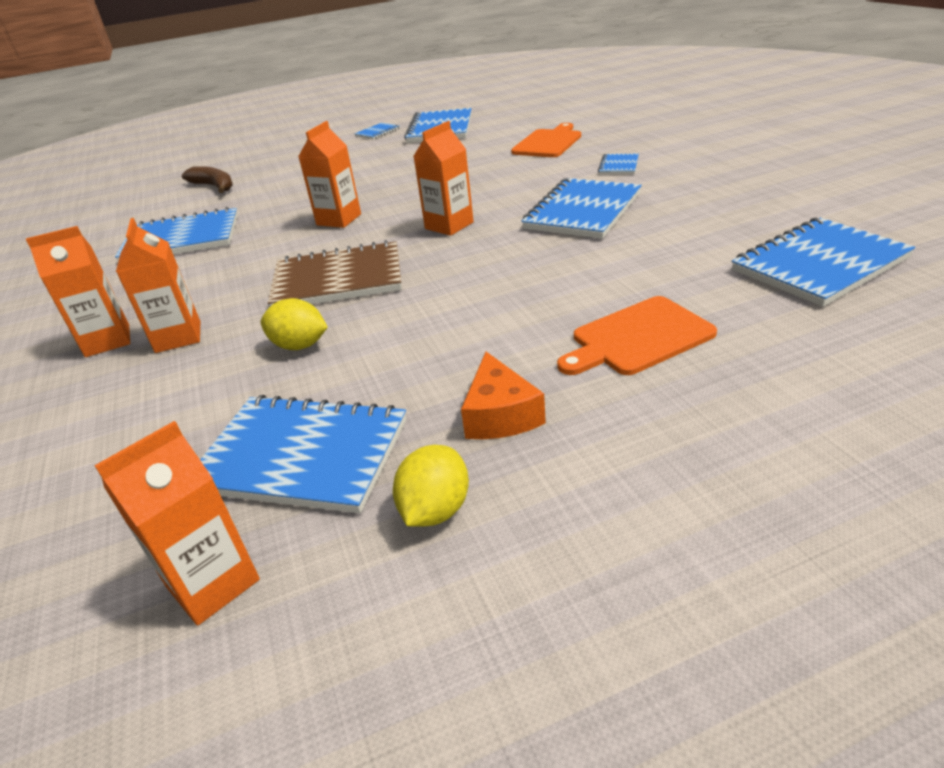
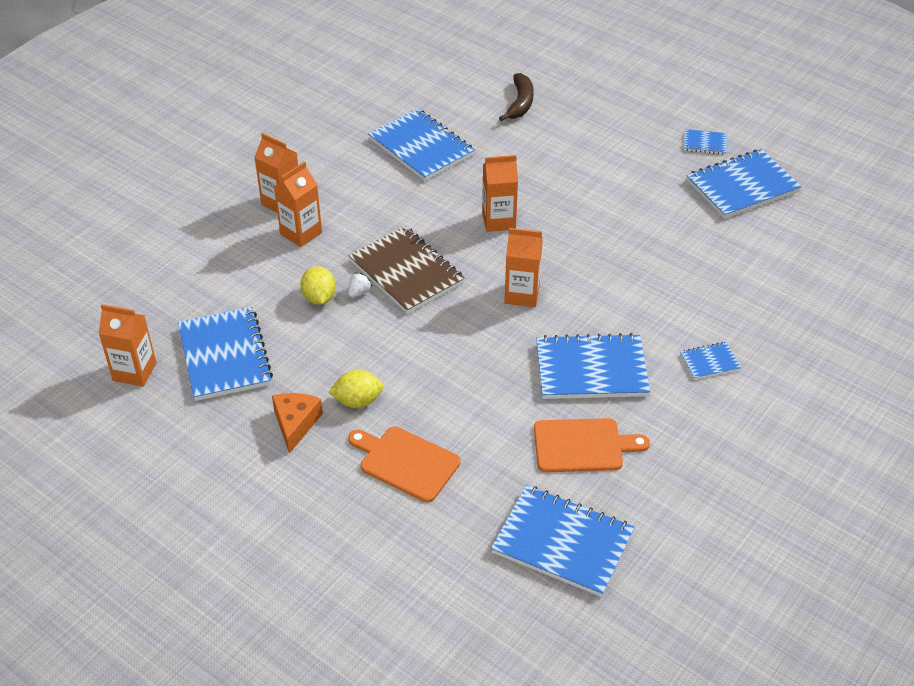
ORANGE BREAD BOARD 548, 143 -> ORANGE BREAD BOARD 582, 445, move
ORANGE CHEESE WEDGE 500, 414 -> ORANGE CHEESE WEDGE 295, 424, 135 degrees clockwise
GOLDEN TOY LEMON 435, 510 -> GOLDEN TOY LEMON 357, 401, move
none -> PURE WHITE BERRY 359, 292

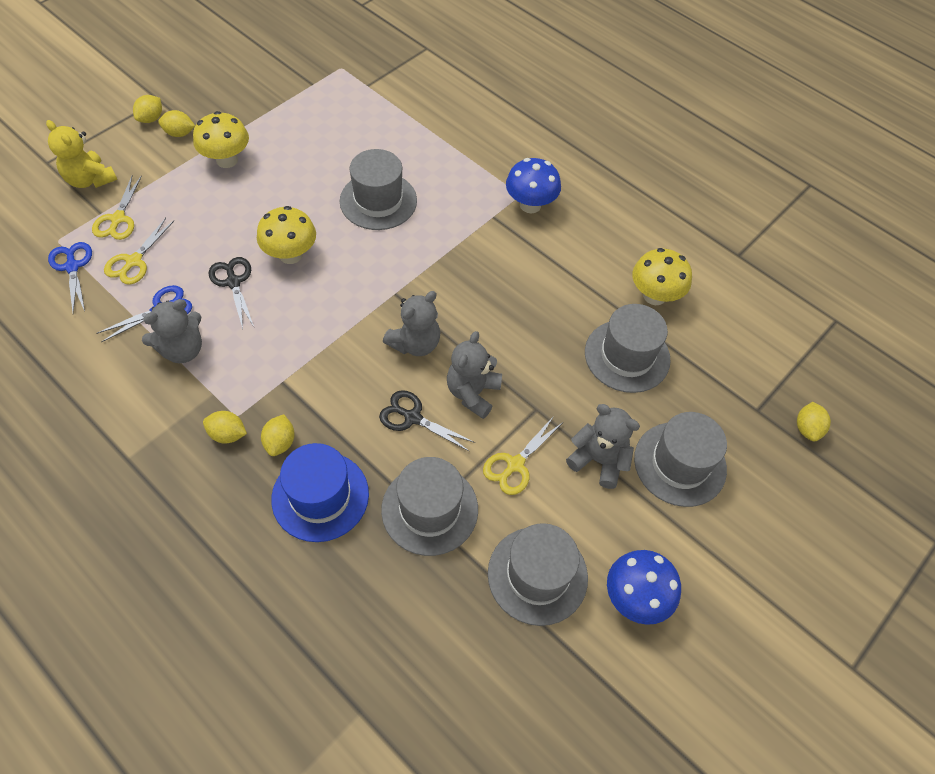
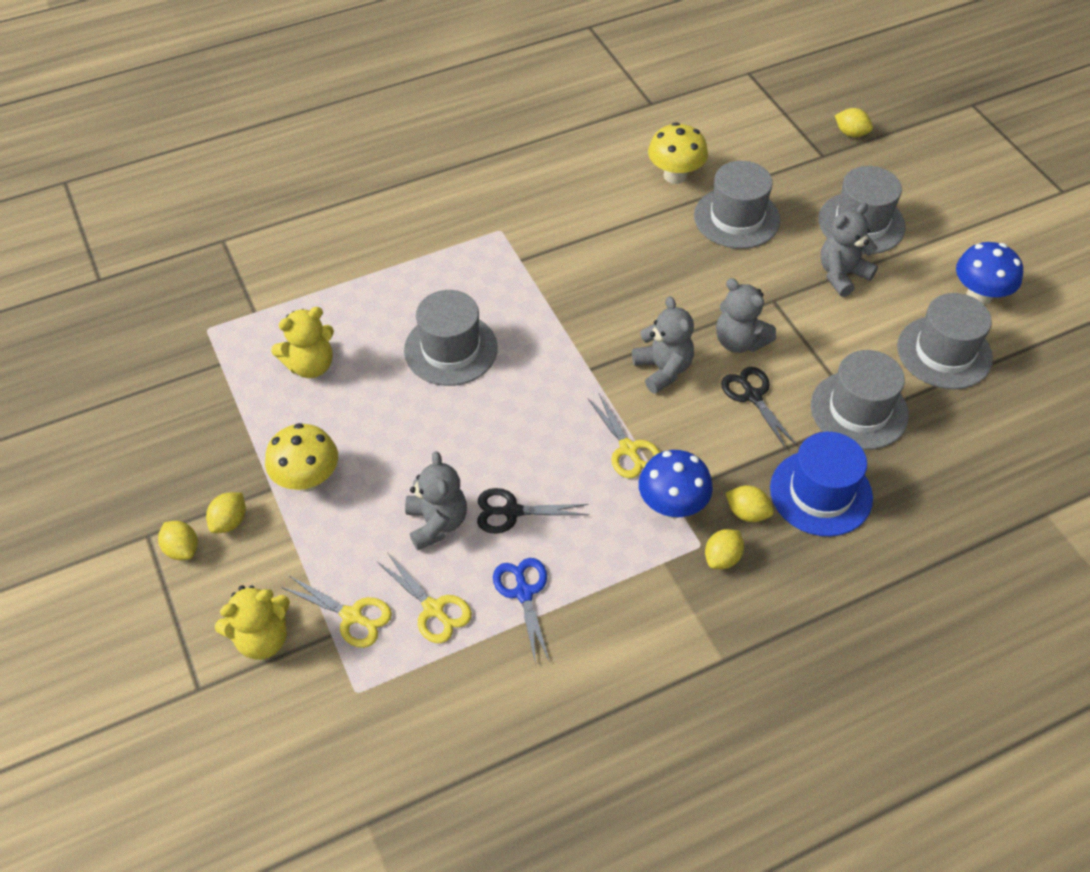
COBALT MUSHROOM 530, 205 -> COBALT MUSHROOM 672, 506, move
GOLDEN MUSHROOM 290, 255 -> none
COBALT SCISSORS 72, 267 -> none
ASH-GREY TEDDY BEAR 182, 349 -> ASH-GREY TEDDY BEAR 437, 523, move
BLACK SCISSORS 412, 417 -> BLACK SCISSORS 752, 396, 105 degrees clockwise
GOLDEN SCISSORS 515, 465 -> GOLDEN SCISSORS 628, 449, move
none -> GOLDEN TEDDY BEAR 310, 365

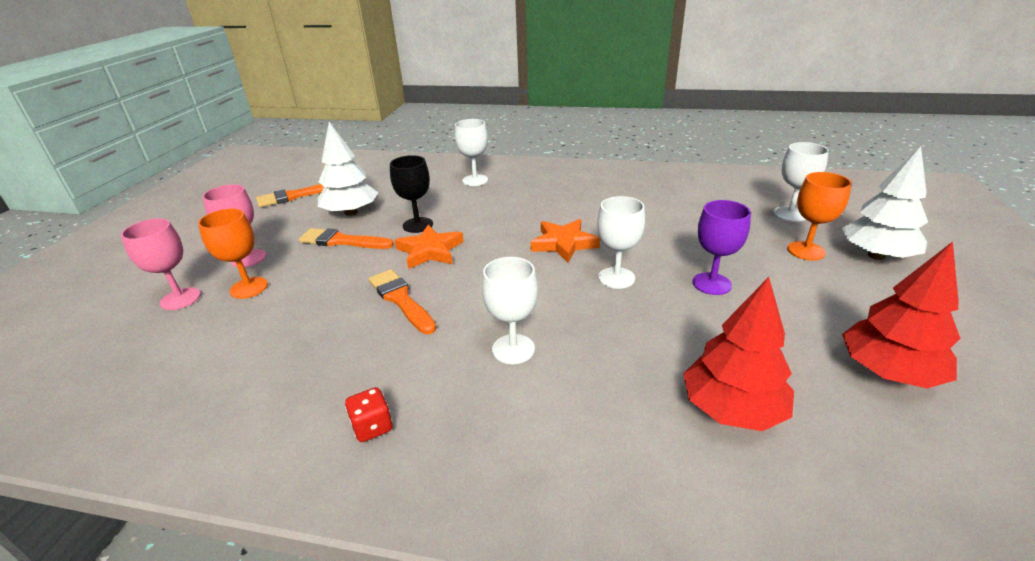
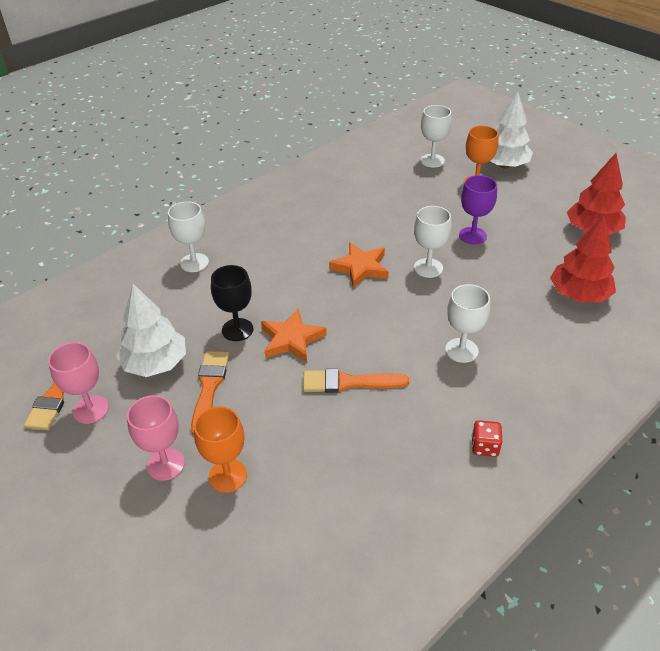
ROSY WINE GLASS 180, 299 -> ROSY WINE GLASS 91, 409, move
ORANGE BRUSH 342, 241 -> ORANGE BRUSH 209, 387, 135 degrees clockwise

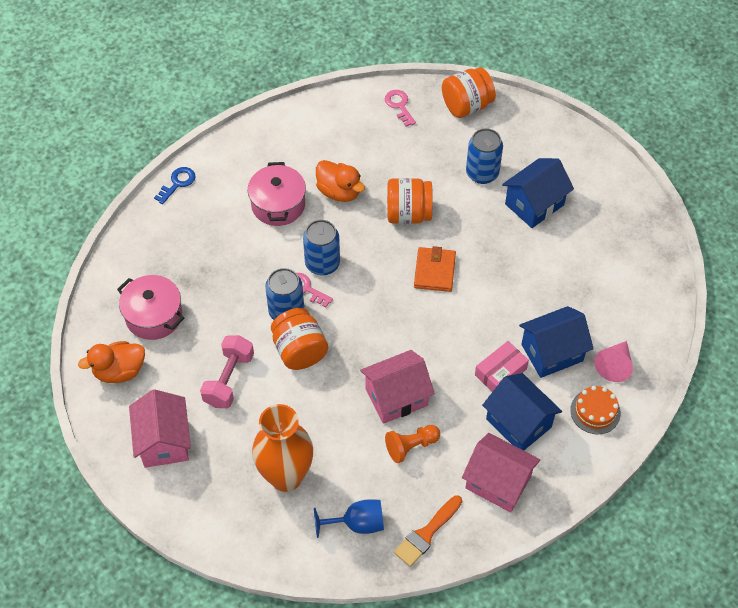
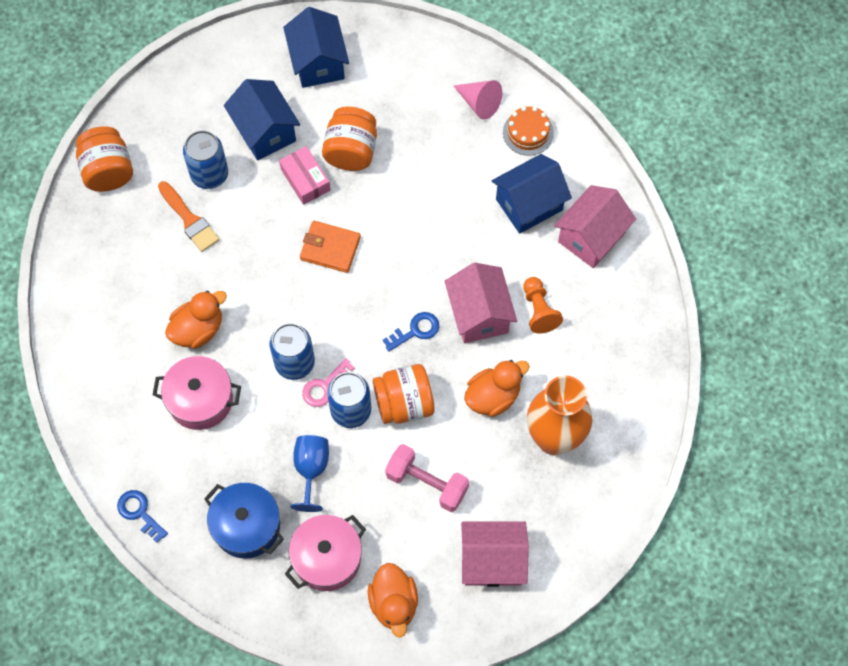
ROSY DOOR KEY 399, 106 -> none
ORANGE JAM JAR 408, 214 -> ORANGE JAM JAR 351, 151, move
COBALT TOY HOUSE 552, 352 -> COBALT TOY HOUSE 318, 62, move
ROSY PACKAGE 500, 372 -> ROSY PACKAGE 305, 180, move
ORANGE BRUSH 426, 533 -> ORANGE BRUSH 189, 220, move
COBALT WINE GLASS 357, 523 -> COBALT WINE GLASS 311, 469, move
none -> COBALT DOOR KEY 415, 331
none -> ORANGE RUBBER DUCK 493, 396
none -> COBALT POT 247, 526

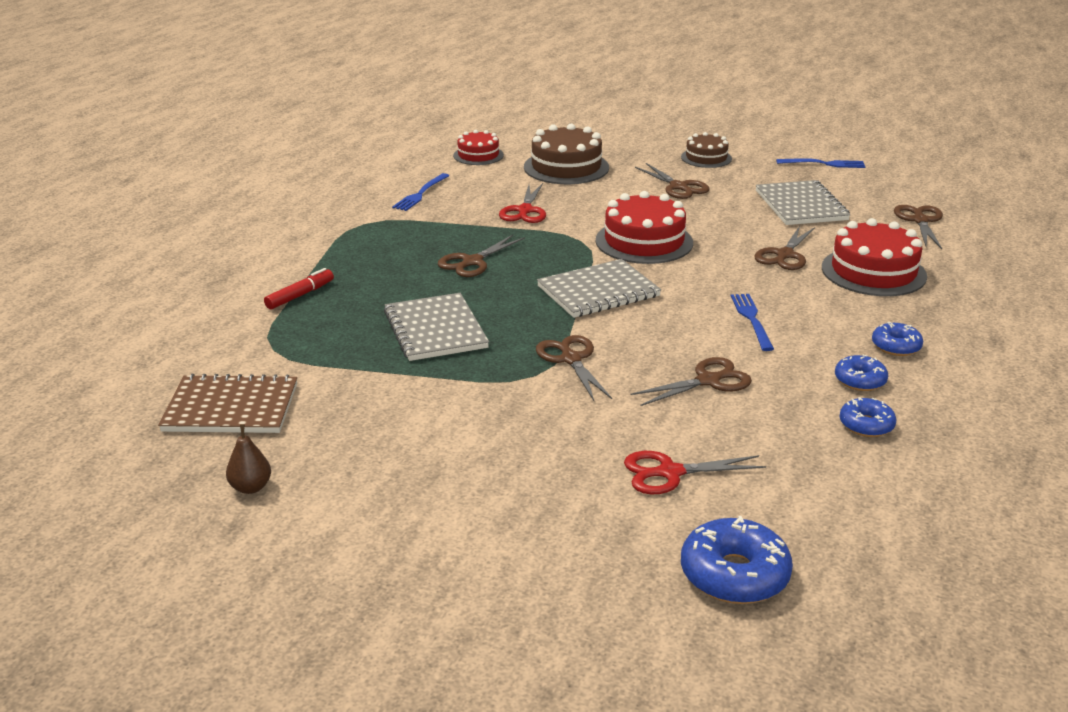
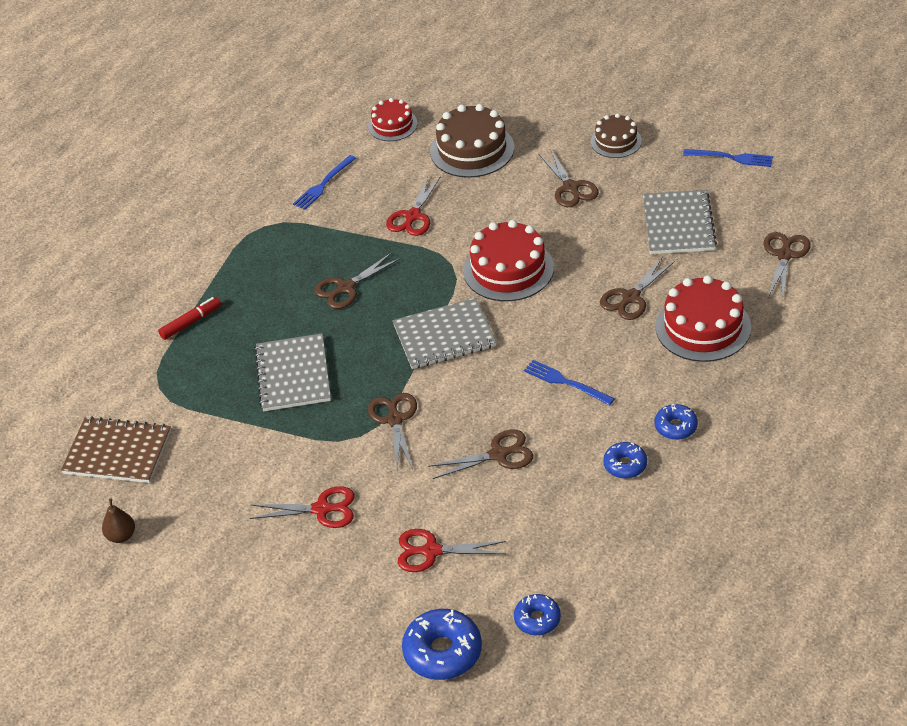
COBALT DINNER FORK 751, 319 -> COBALT DINNER FORK 565, 382, 60 degrees counterclockwise
COBALT DONUT 866, 425 -> COBALT DONUT 537, 619, move
none -> CRIMSON SCISSORS 321, 509

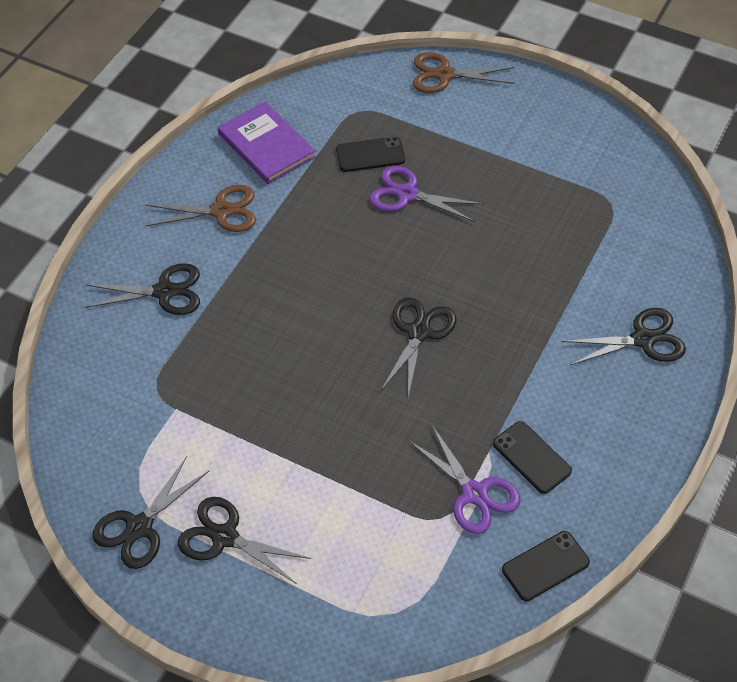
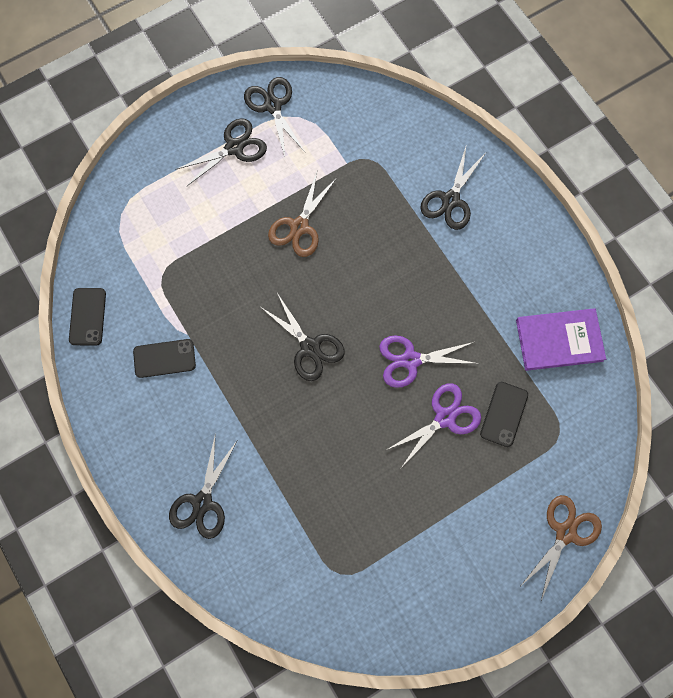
RUSSET SCISSORS 221, 211 -> RUSSET SCISSORS 299, 227, move
VIOLET SCISSORS 474, 493 -> VIOLET SCISSORS 411, 360, move

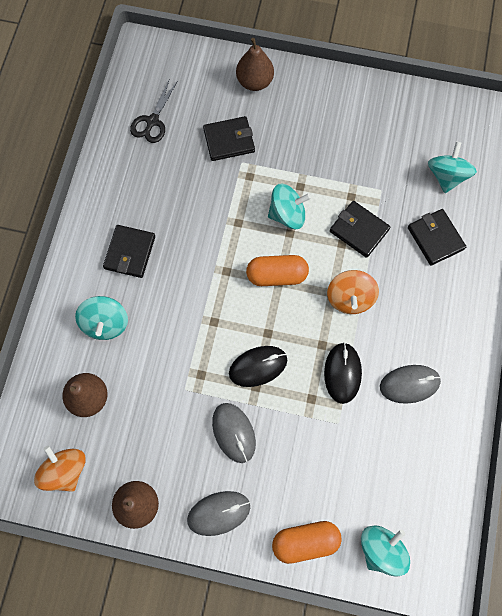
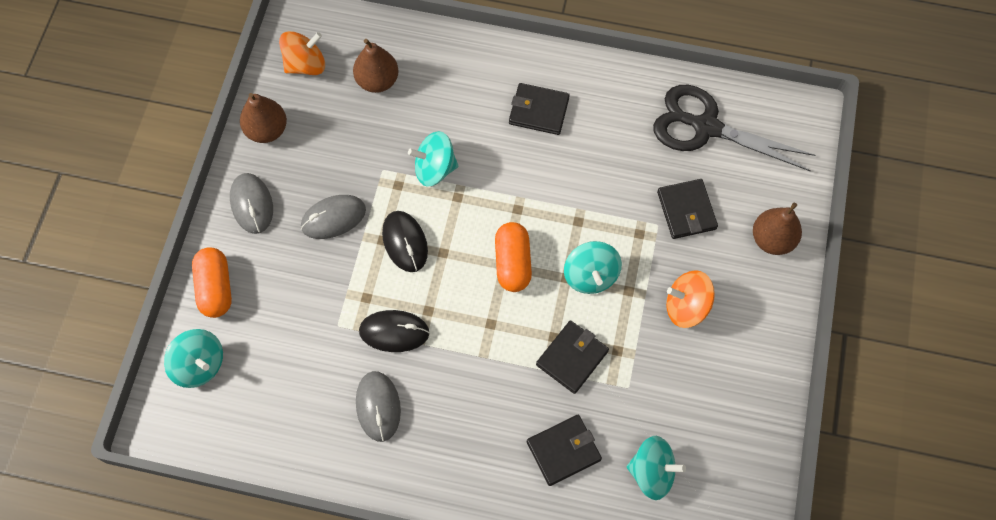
BLACK SCISSORS 152, 121 -> BLACK SCISSORS 706, 127, x1.80
ORANGE TOY TOP 350, 298 -> ORANGE TOY TOP 686, 307, move
TURQUOISE TOY TOP 105, 323 -> TURQUOISE TOY TOP 435, 169, move

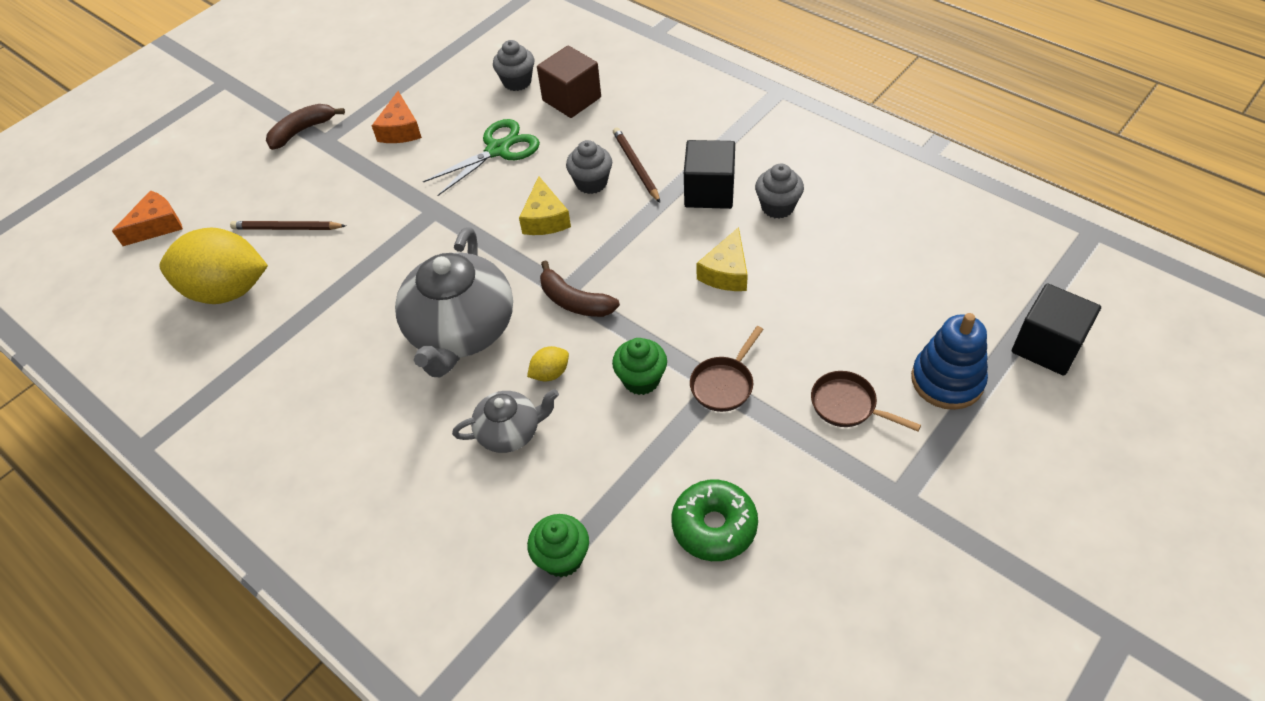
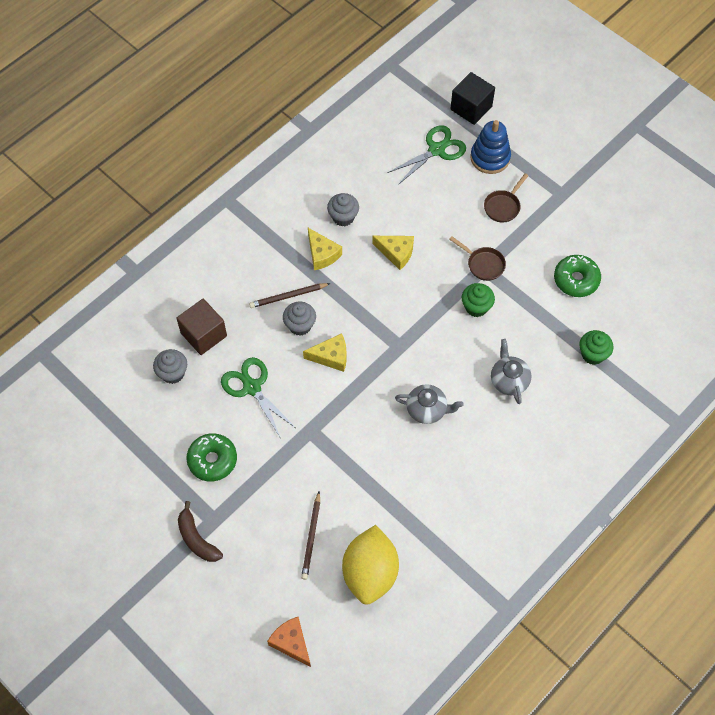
ORANGE CHEESE WEDGE 400, 129 -> LEAF-GREEN DONUT 212, 460
BLACK CUBE 709, 191 -> GOLDEN CHEESE WEDGE 322, 254
ASH-GREY CHINA TEAPOT 461, 331 -> ASH-GREY CHINA TEAPOT 427, 409, x0.53
RUSSET BANANA FRUIT 575, 301 -> none
GOLDEN TOY LEMON 550, 373 -> none
none -> LEAF-GREEN SCISSORS 436, 150

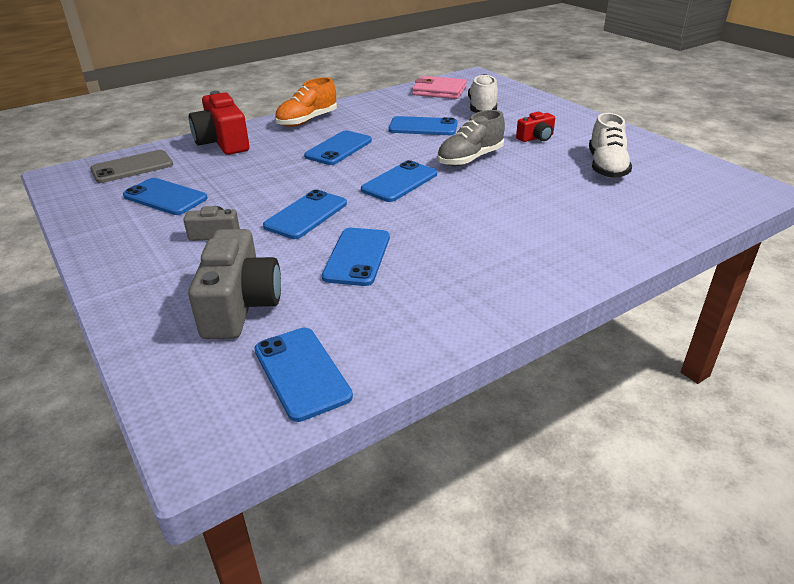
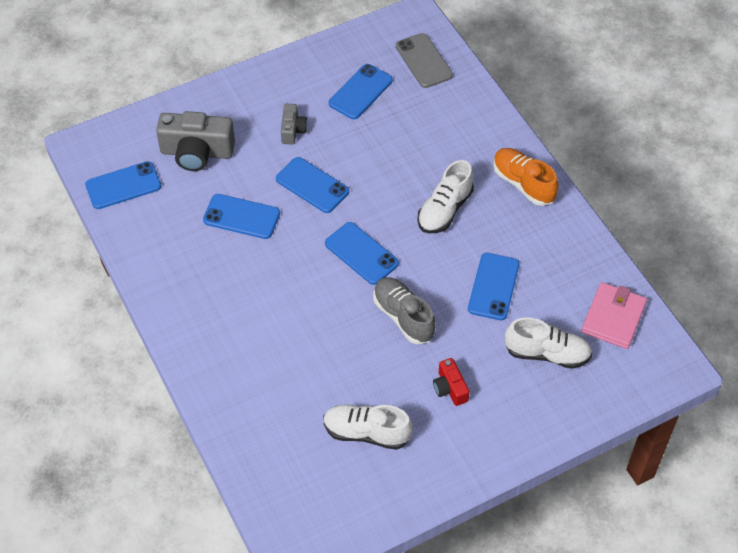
CRIMSON CAMERA 223, 142 -> none
COBALT SMARTPHONE 338, 148 -> PURE WHITE SNEAKER 444, 210

